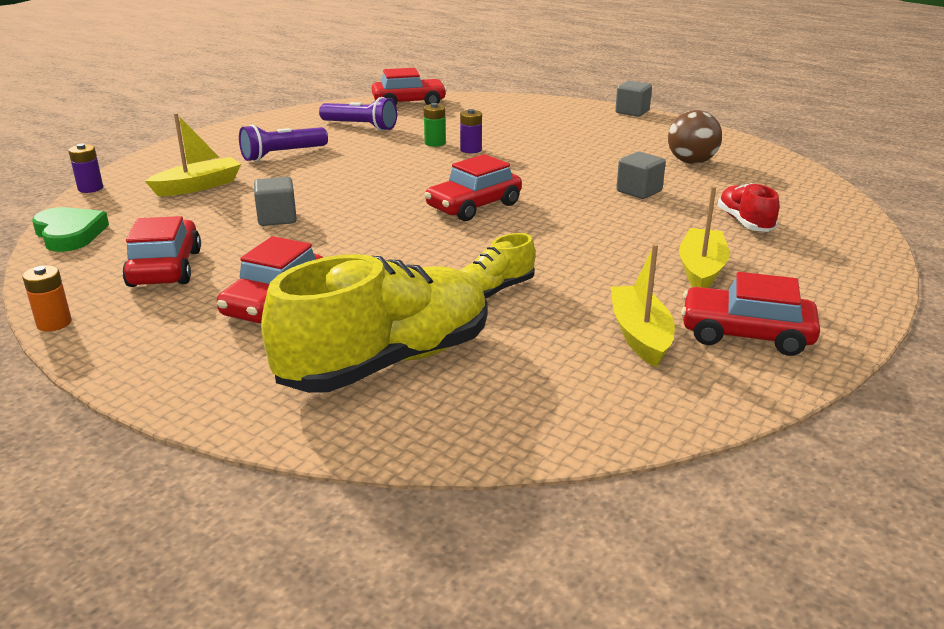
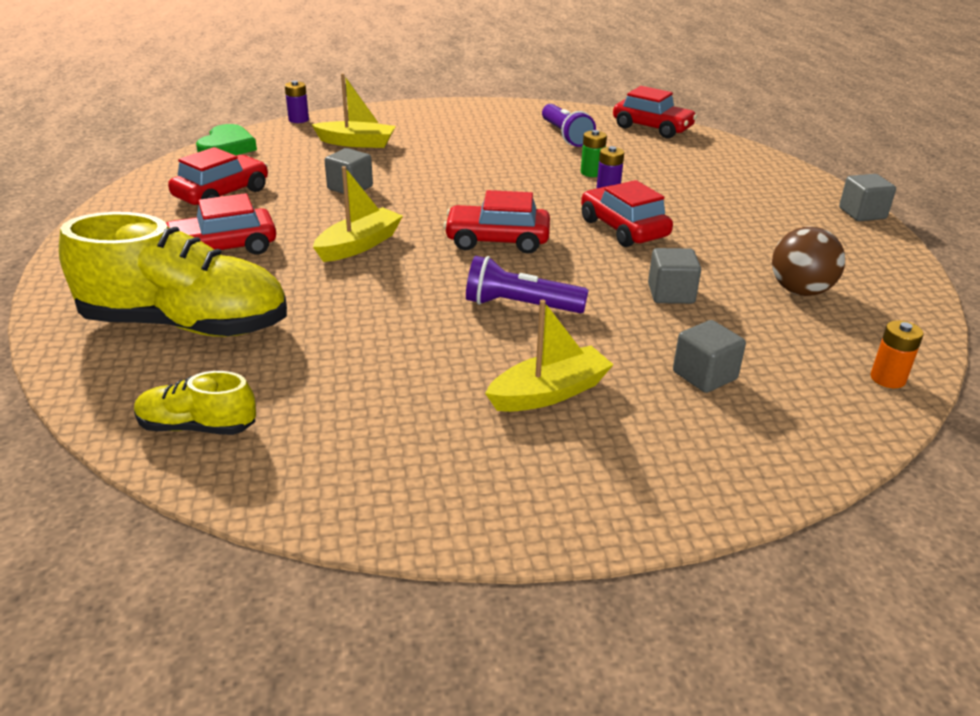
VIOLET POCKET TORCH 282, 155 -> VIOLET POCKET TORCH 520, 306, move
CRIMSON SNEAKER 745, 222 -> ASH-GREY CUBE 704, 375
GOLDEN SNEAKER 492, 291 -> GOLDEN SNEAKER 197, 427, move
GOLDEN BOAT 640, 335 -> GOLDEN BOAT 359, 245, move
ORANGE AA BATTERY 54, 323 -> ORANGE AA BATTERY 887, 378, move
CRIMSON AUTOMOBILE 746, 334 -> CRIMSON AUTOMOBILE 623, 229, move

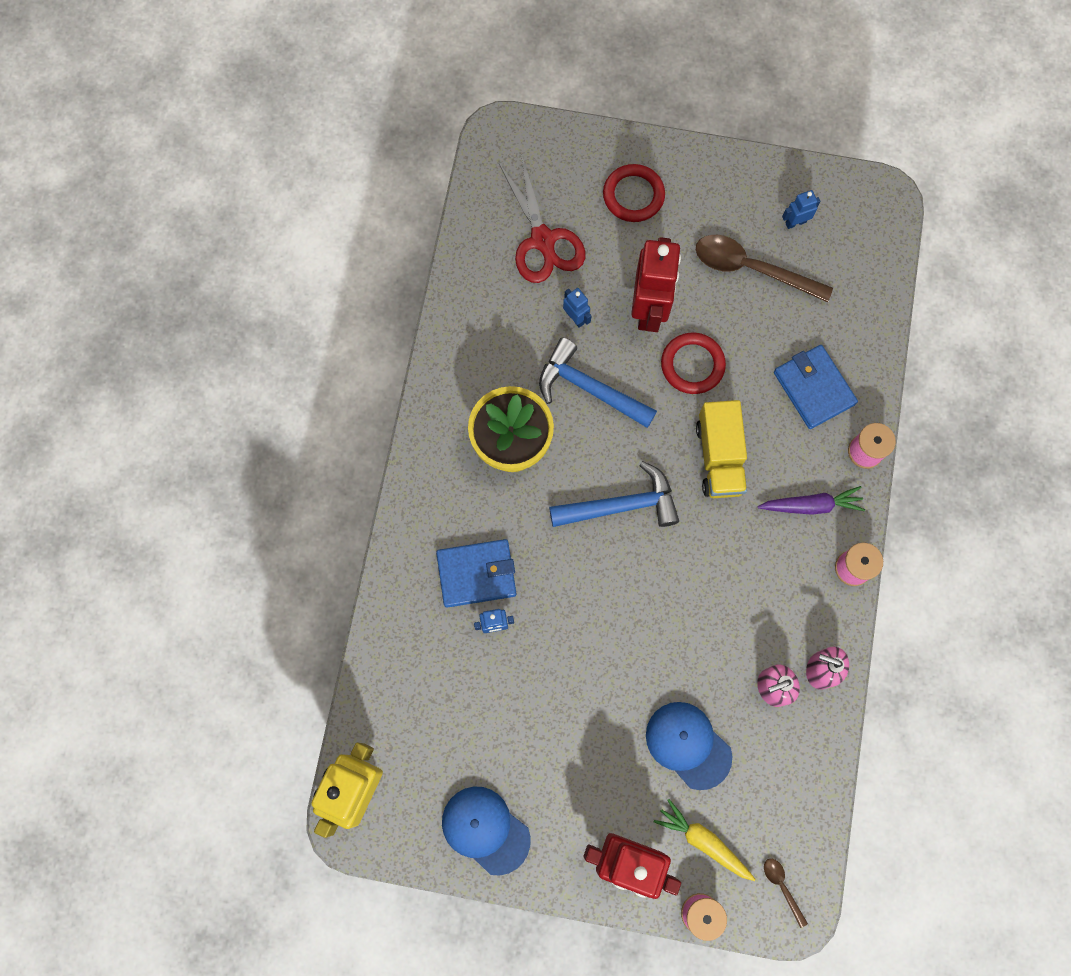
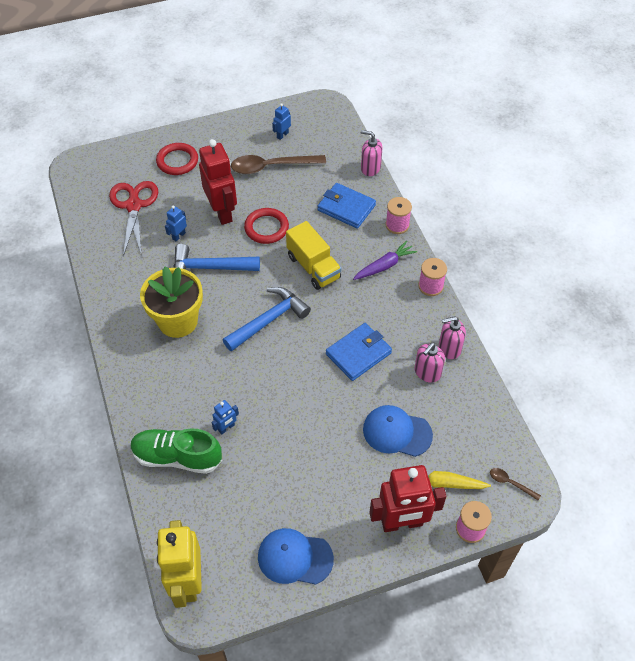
CRIMSON SCISSORS 543, 240 -> CRIMSON SCISSORS 134, 206, 135 degrees counterclockwise
COBALT TOY ROBOT 575, 318 -> COBALT TOY ROBOT 178, 236, 75 degrees counterclockwise
COBALT BILLFOLD 476, 574 -> COBALT BILLFOLD 358, 353, move
none -> ROSY SOAP PUMP 370, 168
none -> LEAF-GREEN SNEAKER 177, 457

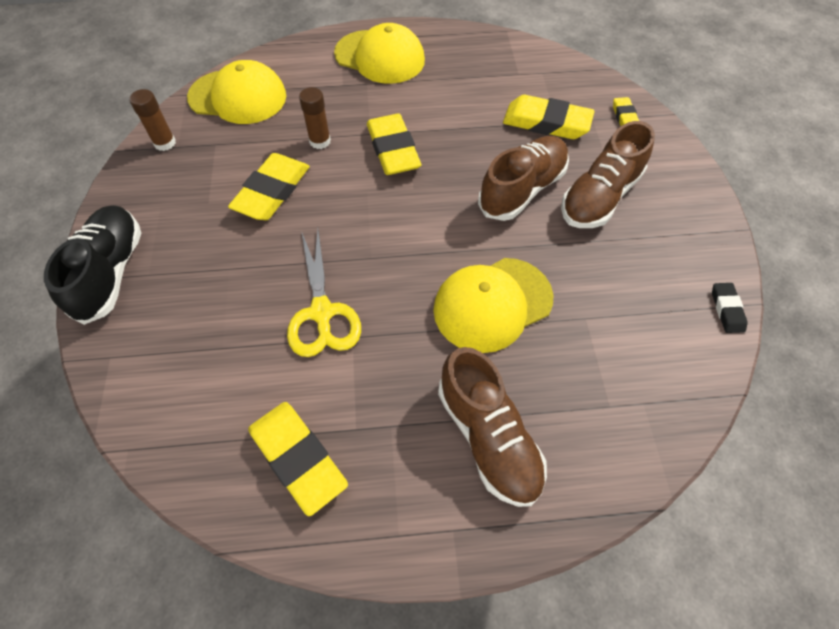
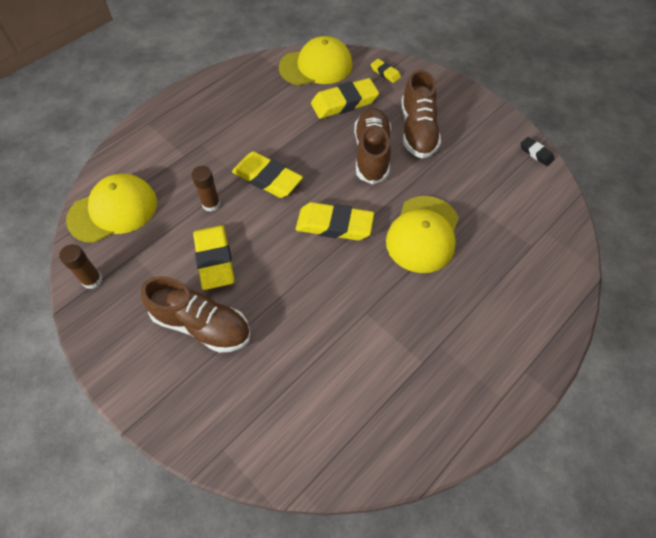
GOLDEN CAP 380, 57 -> GOLDEN CAP 316, 66, move
BLACK SNEAKER 111, 272 -> none
GOLDEN SCISSORS 322, 313 -> none
RUSSET SNEAKER 488, 437 -> RUSSET SNEAKER 202, 325, move
GOLDEN GUM ERASER 298, 458 -> GOLDEN GUM ERASER 334, 225, move

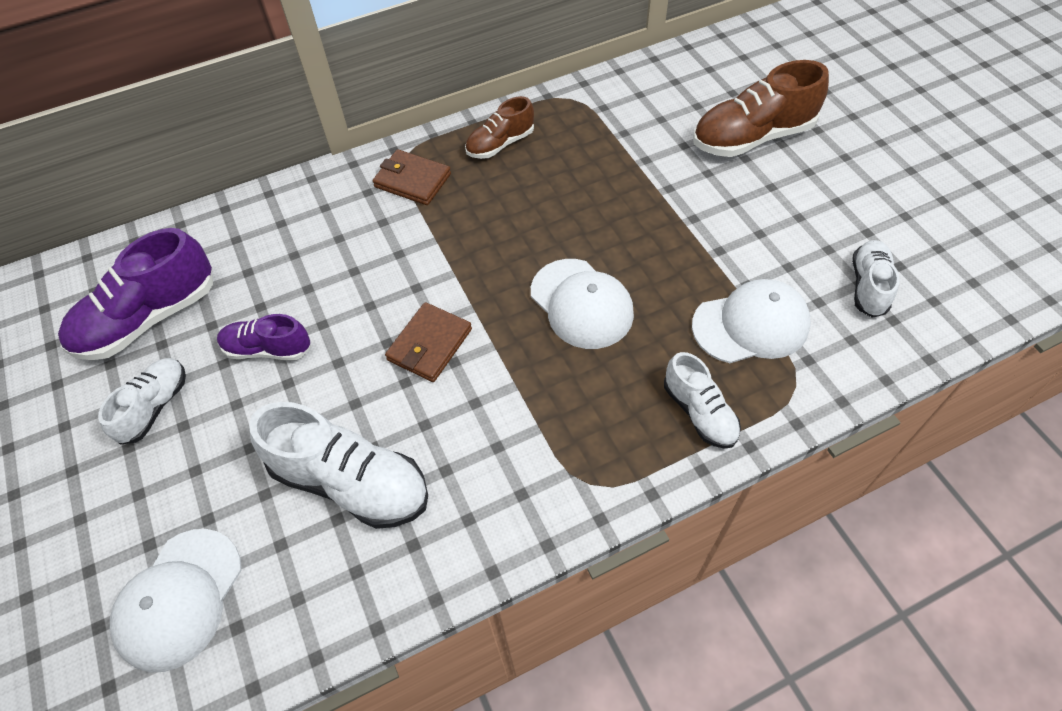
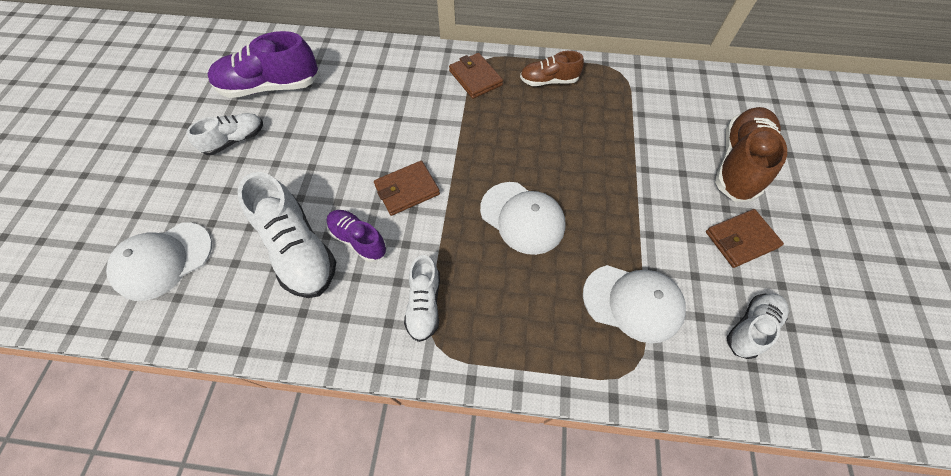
RUSSET SNEAKER 752, 137 -> RUSSET SNEAKER 738, 164, 105 degrees clockwise
PURE WHITE CAP 581, 304 -> PURE WHITE CAP 522, 217, 45 degrees counterclockwise
VIOLET SNEAKER 268, 349 -> VIOLET SNEAKER 358, 240, move
PURE WHITE SNEAKER 699, 412 -> PURE WHITE SNEAKER 424, 304, move
none -> RUSSET BILLFOLD 741, 239

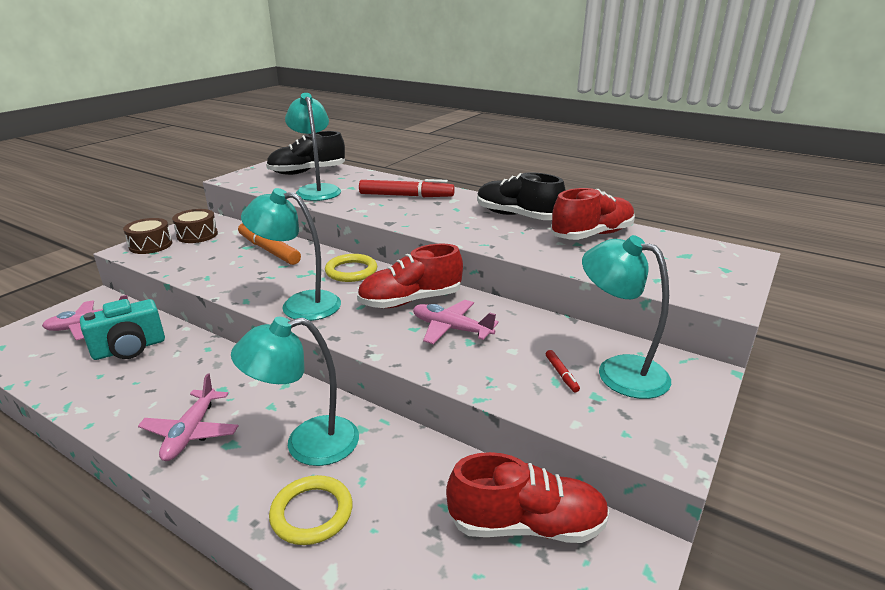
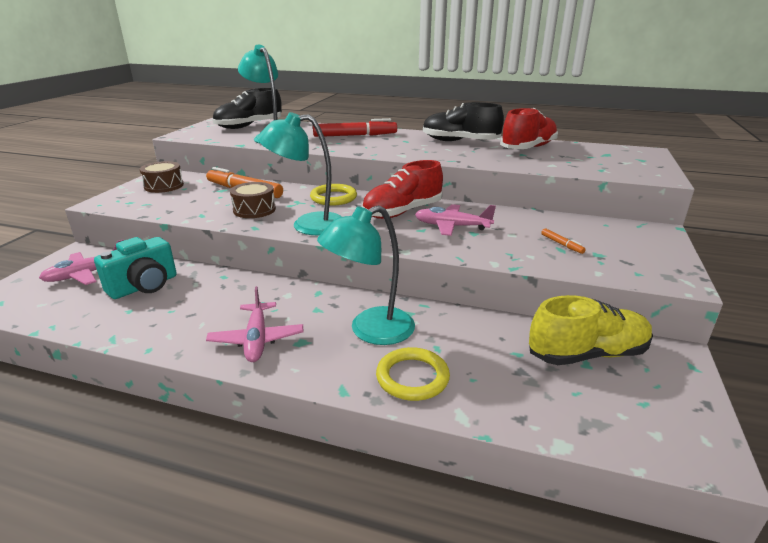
RUSSET DRUM 150, 245 -> RUSSET DRUM 254, 210, move
TURQUOISE READING LAMP 619, 371 -> none
CRIMSON MARKER PEN 561, 374 -> ORANGE MARKER PEN 561, 244
CRIMSON SNEAKER 526, 525 -> GOLDEN SNEAKER 587, 354

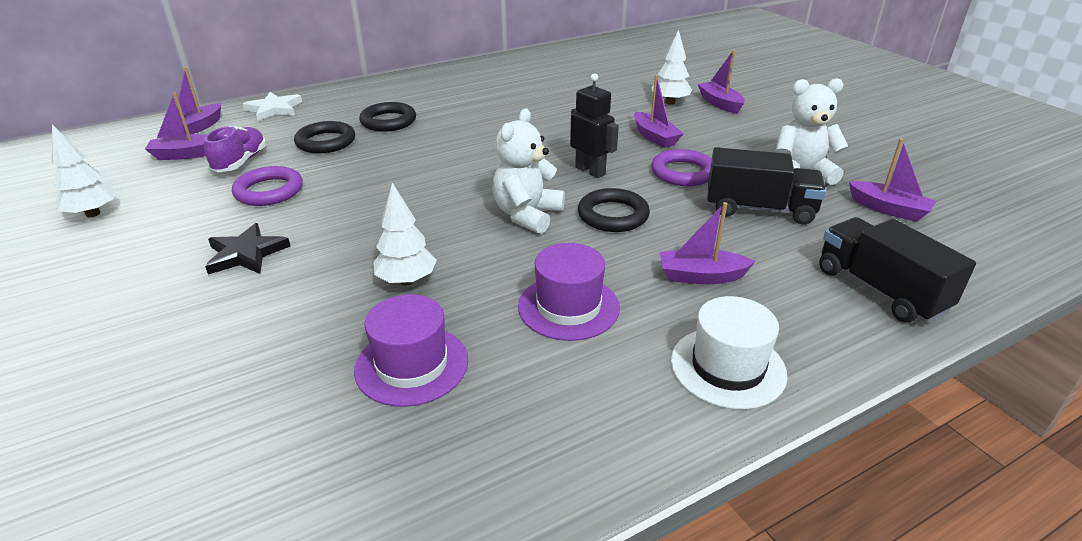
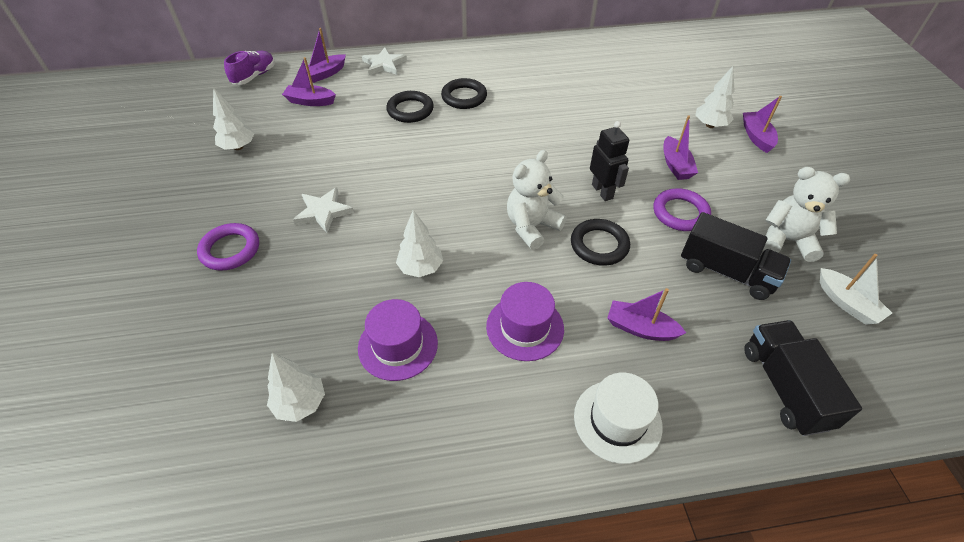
VIOLET SNEAKER 241, 162 -> VIOLET SNEAKER 254, 76, move
VIOLET BOAT 888, 209 -> PURE WHITE BOAT 847, 303
VIOLET RING 269, 191 -> VIOLET RING 230, 250, move
BLACK STAR SHAPE 246, 254 -> PURE WHITE STAR SHAPE 323, 212
none -> PURE WHITE TREE 300, 403

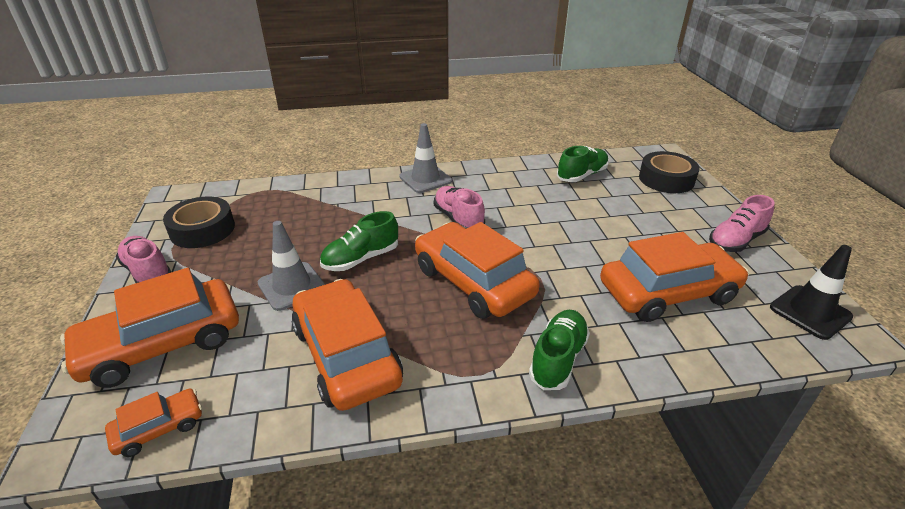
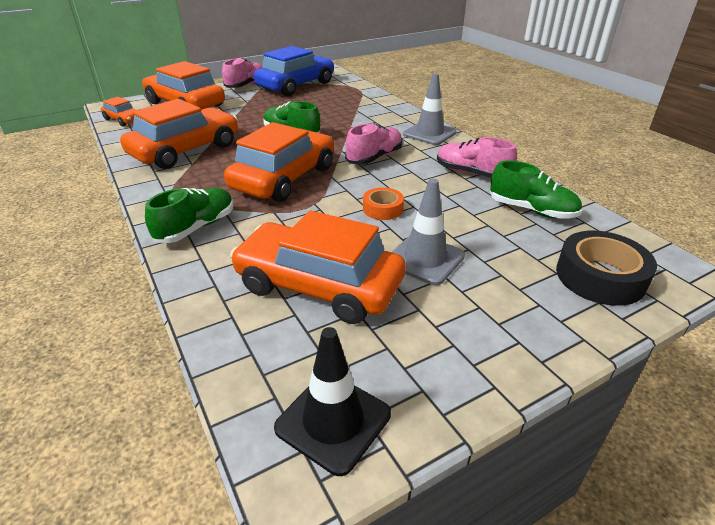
ROSY SNEAKER 736, 241 -> ROSY SNEAKER 472, 173, move
BLACK TAPE 202, 230 -> COBALT AUTOMOBILE 296, 85
ASH-GREY ROAD CONE 292, 286 -> ASH-GREY ROAD CONE 425, 259, move
ORANGE AUTOMOBILE 667, 292 -> ORANGE AUTOMOBILE 319, 285, 150 degrees clockwise
LEAF-GREEN SNEAKER 558, 359 -> LEAF-GREEN SNEAKER 196, 228, 60 degrees counterclockwise
none -> ORANGE TAPE 383, 209

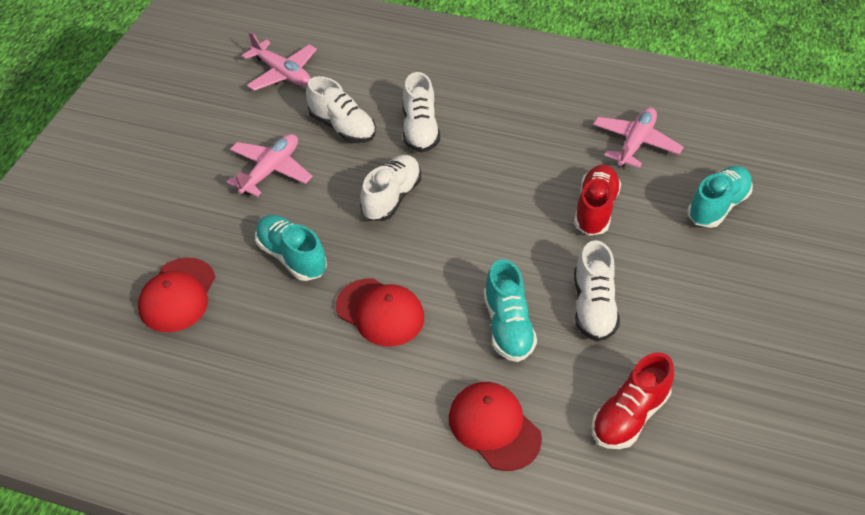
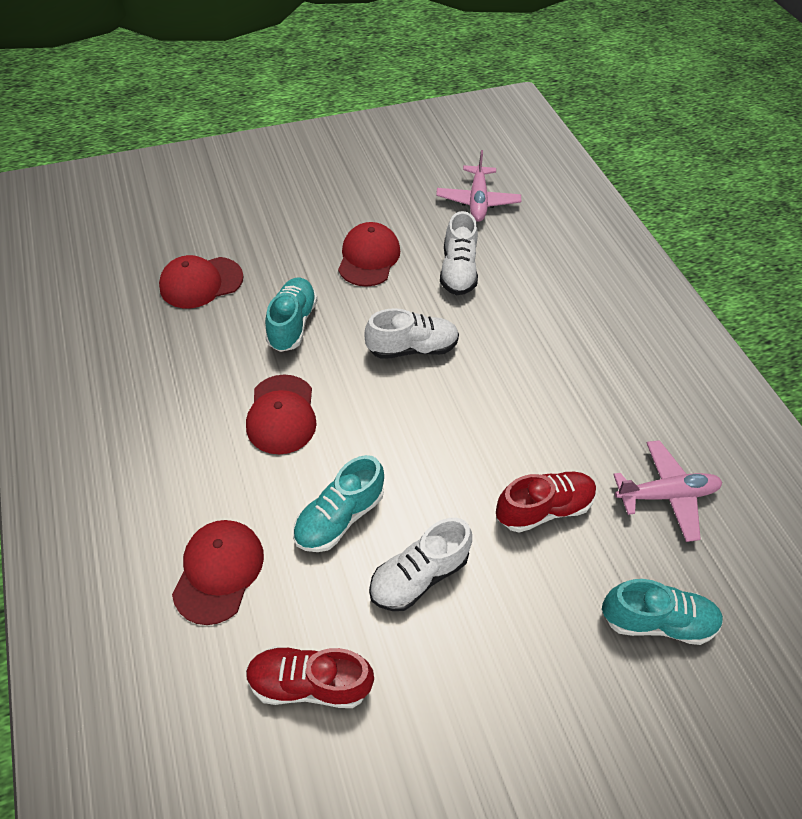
PURE WHITE SNEAKER 420, 130 -> none
ROSY TOY PLANE 270, 170 -> CRIMSON CAP 368, 257

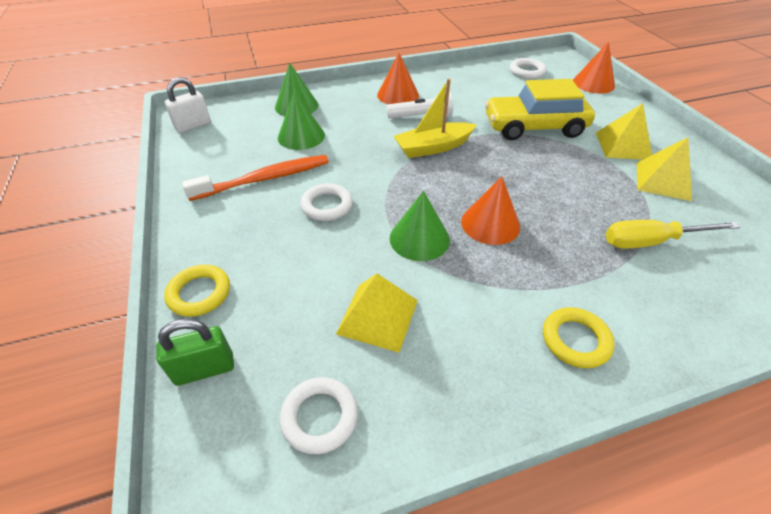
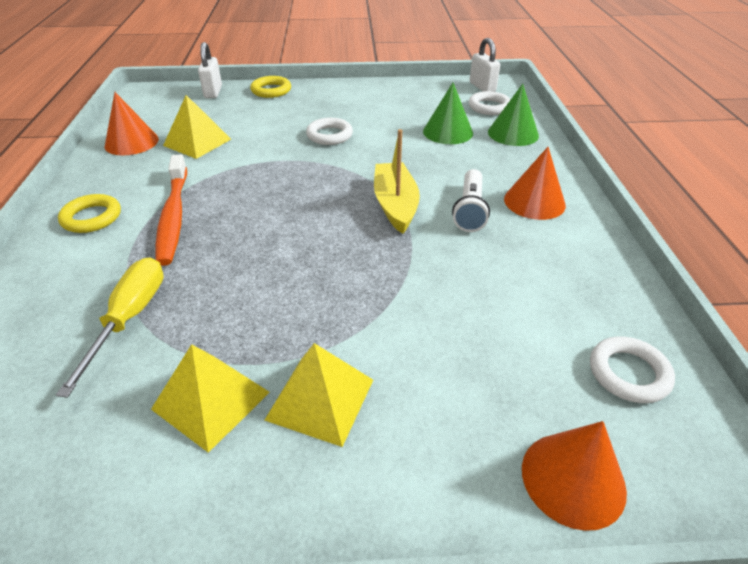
GOLDEN AUTOMOBILE 534, 127 -> none
ORANGE TOOTHBRUSH 265, 179 -> ORANGE TOOTHBRUSH 174, 216, move
ORANGE CONE 490, 224 -> ORANGE CONE 131, 142, move
LEAF-GREEN CONE 419, 238 -> none
LEAF-GREEN LOCK 204, 369 -> PURE WHITE LOCK 213, 92
PURE WHITE RING 319, 417 -> PURE WHITE RING 489, 107, move

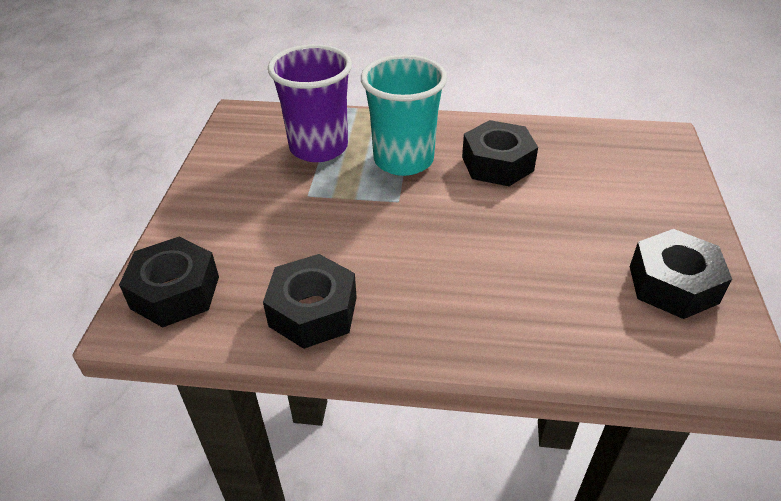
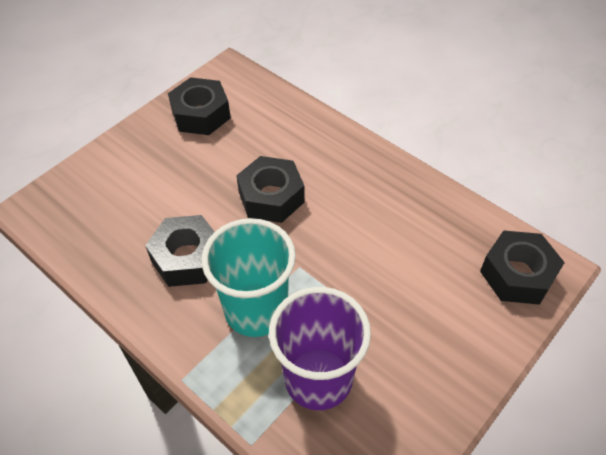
BLACK NUT 313, 311 -> BLACK NUT 271, 197, move

